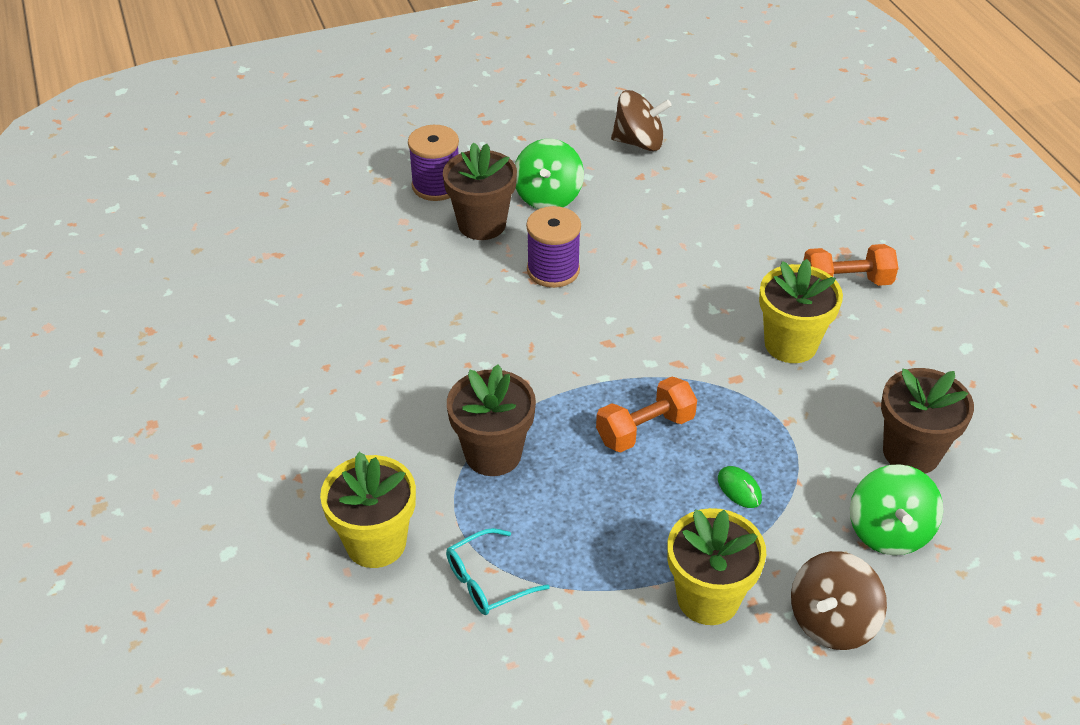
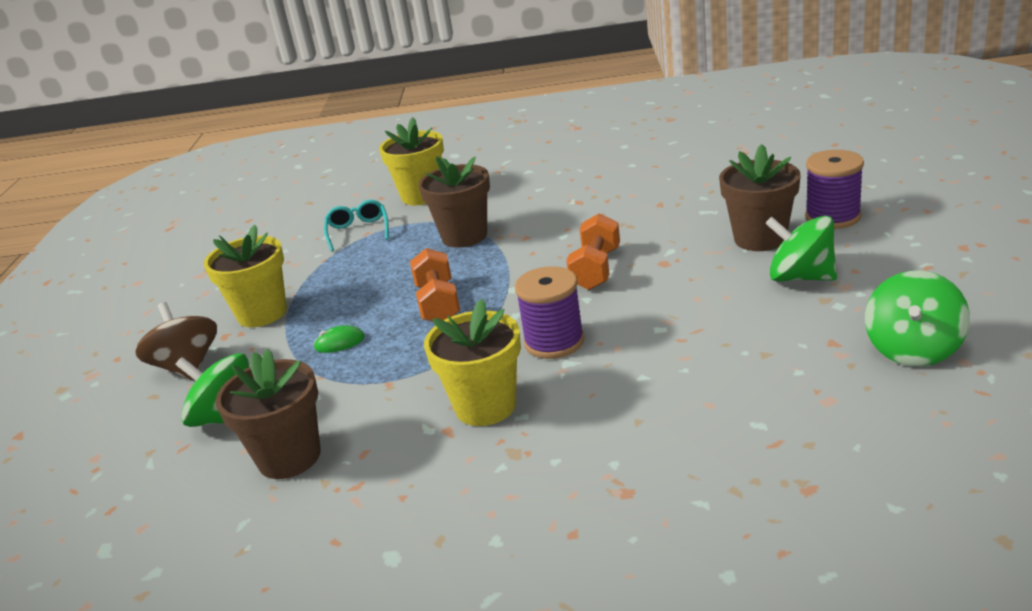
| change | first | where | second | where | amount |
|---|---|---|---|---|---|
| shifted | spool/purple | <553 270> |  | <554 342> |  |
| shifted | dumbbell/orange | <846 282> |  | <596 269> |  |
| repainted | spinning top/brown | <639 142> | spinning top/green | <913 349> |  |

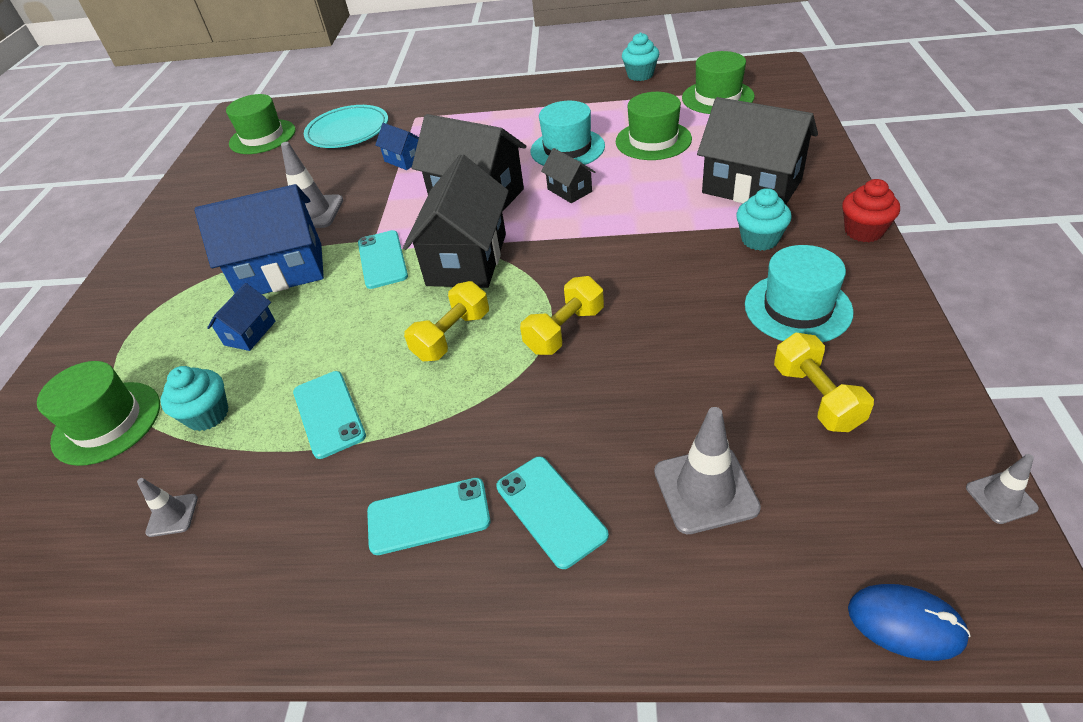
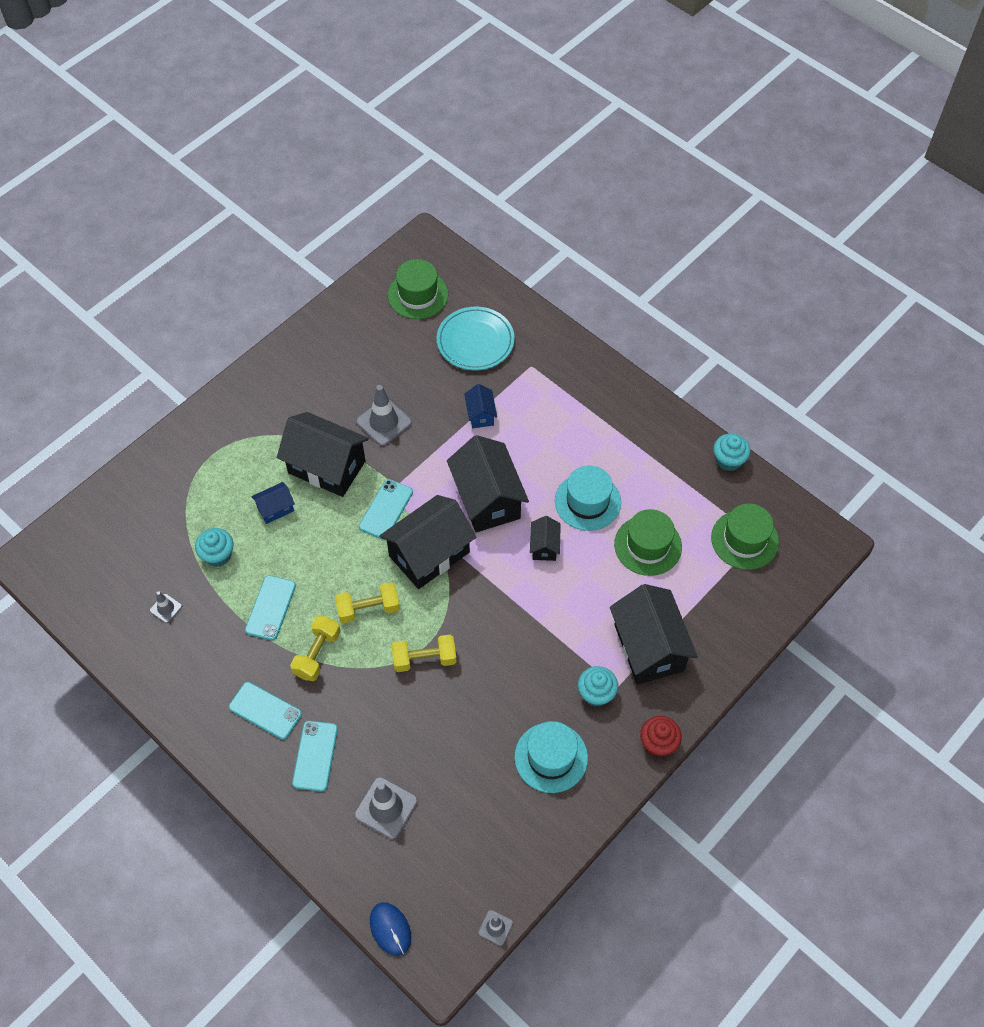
| change | first | where | second | where | amount |
|---|---|---|---|---|---|
| gone | hat/green | <107 422> |  |  |  |
| shifted | dumbbell/yellow | <816 397> |  | <317 654> |  |
| repainted | house/blue | <281 271> | house/black | <326 467> |  |

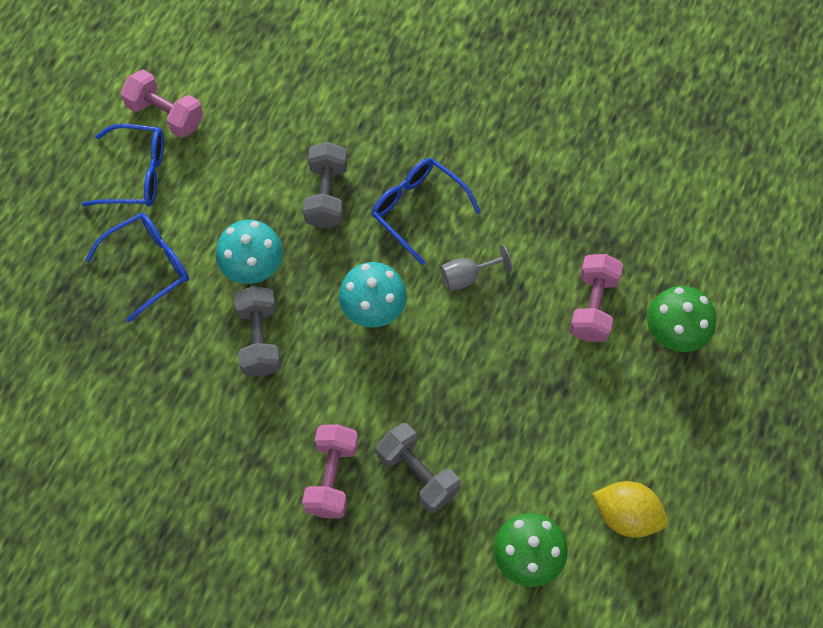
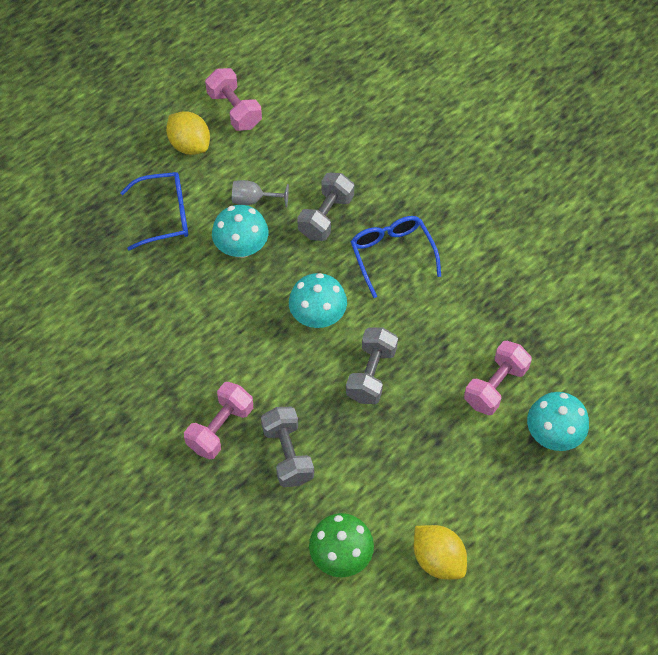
| change | first | where | second | where | amount |
|---|---|---|---|---|---|
| shifted | dumbbell/grey | <259 340> |  | <371 374> |  |
| shifted | goblet/grey | <467 277> |  | <253 200> |  |
| swapped | glasses/blue | <136 174> | lemon/yellow | <190 145> |  |
| repainted | mushroom/green | <674 333> | mushroom/turquoise | <553 434> |  |

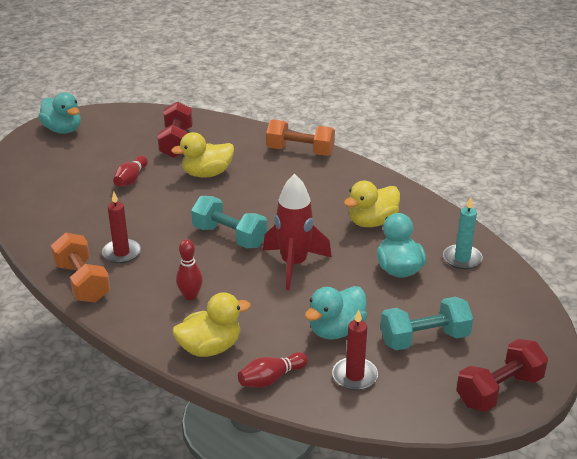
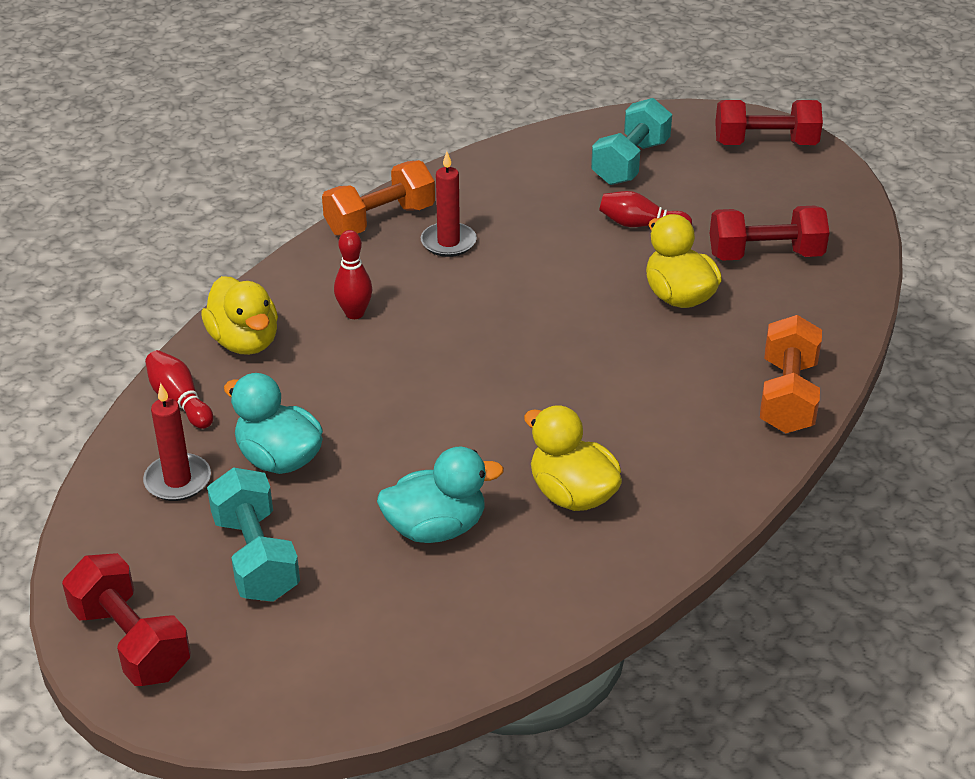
| change | first | where | second | where | amount |
|---|---|---|---|---|---|
| gone | rocket/red | <294 264> |  |  |  |
| gone | candle/turquoise | <462 259> |  |  |  |
| shifted | dumbbell/turquoise | <229 236> |  | <630 163> |  |
| swapped | duck/turquoise | <63 130> | dumbbell/red | <765 144> |  |

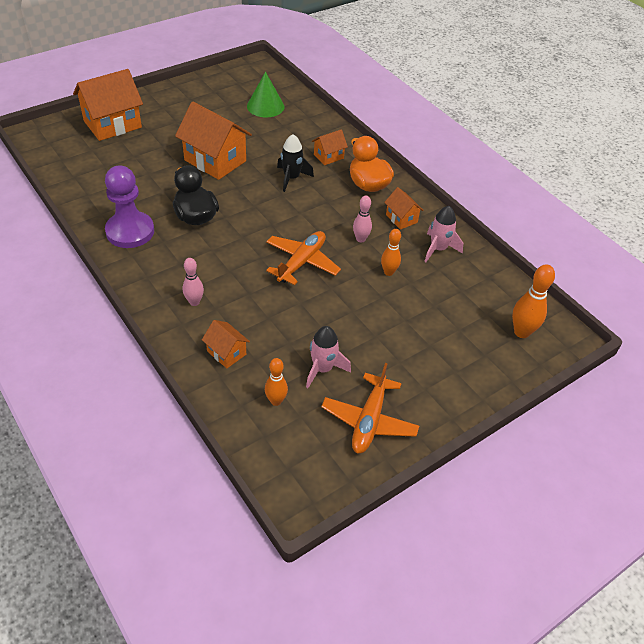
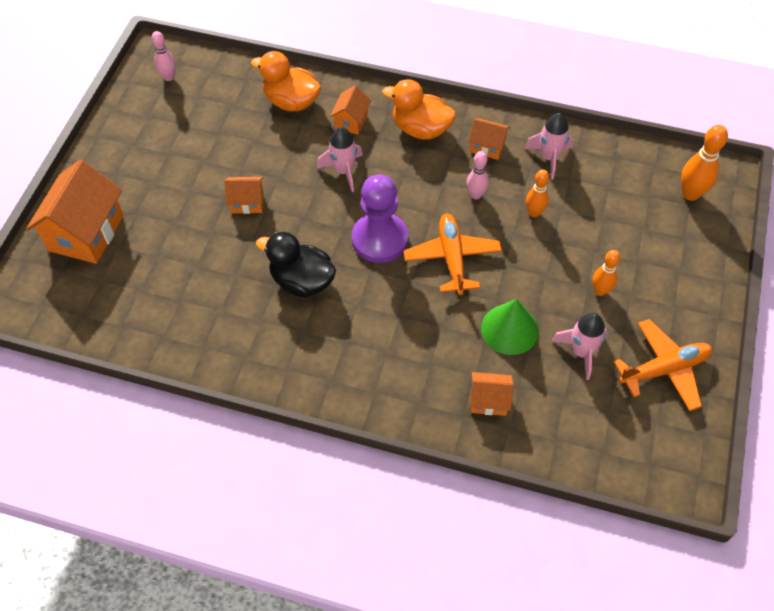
| change | first | where | second | where | amount |
|---|---|---|---|---|---|
| new |  |  | duck/orange | <291 101> |  |
| shifted | pawn/purple | <130 231> |  | <380 239> |  |
| shifted | bowling pin/pink | <194 302> |  | <169 77> |  |
| shifted | cone/green | <265 106> |  | <509 329> |  |
| shifted | bowling pin/orange | <276 401> |  | <600 291> |  |
| repainted | rocket/black | <291 178> | rocket/pink | <343 171> |  |
| rotated | plane/orange | <369 420> |  | <664 369> | 90 degrees counterclockwise |
| scaled | house/orange | <215 160> |  | <247 202> | x0.51 |

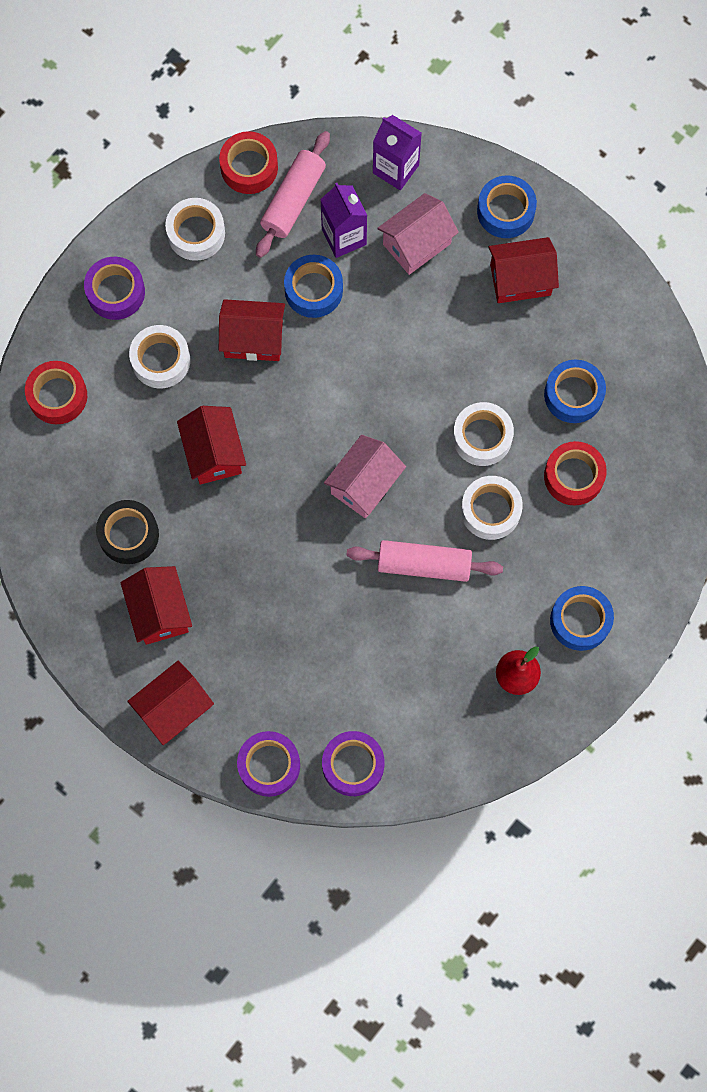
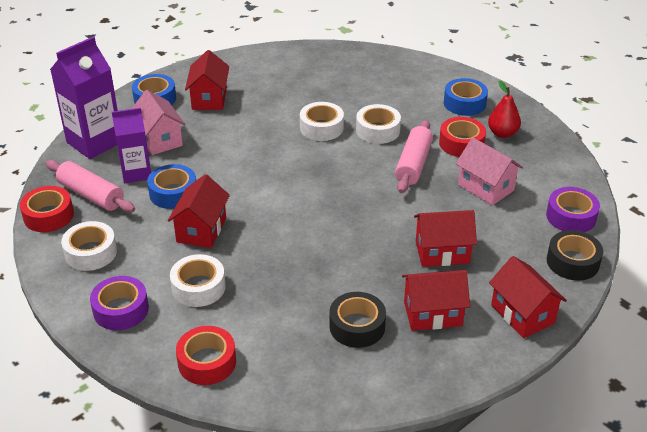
| change | first | where | second | where | amount |
|---|---|---|---|---|---|
| gone | tape/blue | <573 395> |  |  |  |
| shifted | house/red | <214 453> |  | <442 252> |  |
| shifted | house/pink | <364 484> |  | <486 187> |  |
| shifted | tape/red | <573 476> |  | <461 143> |  |
| repainted | tape/purple | <269 765> | tape/black | <572 262> |  |
| scaled | carton/purple | <395 169> |  | <94 142> | x1.53 |

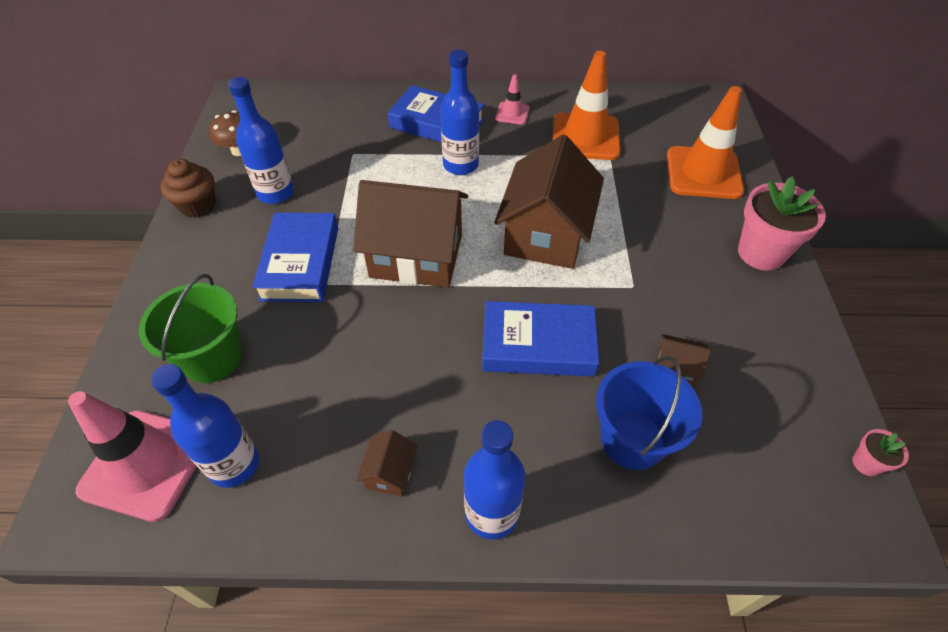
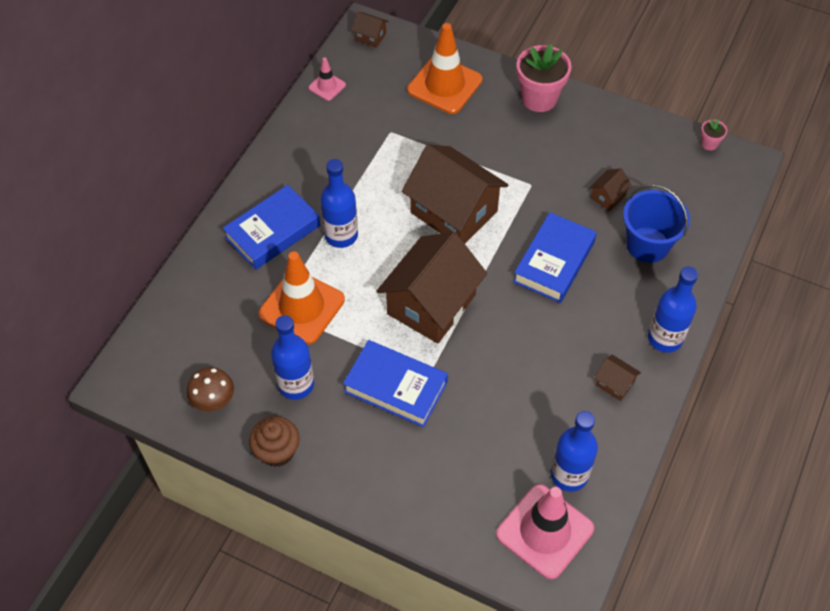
| change | first | where | second | where | amount |
|---|---|---|---|---|---|
| gone | bucket/green | <212 358> |  |  |  |
| new |  |  | house/brown | <370 36> |  |
| shifted | traffic cone/pink | <512 113> |  | <327 86> |  |
| shifted | traffic cone/orange | <585 137> |  | <301 307> |  |

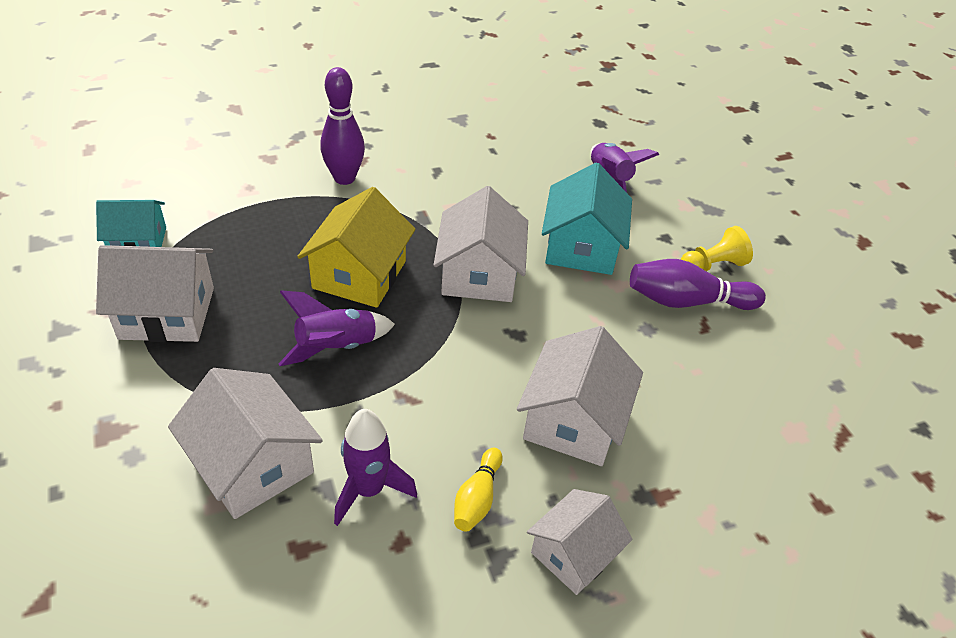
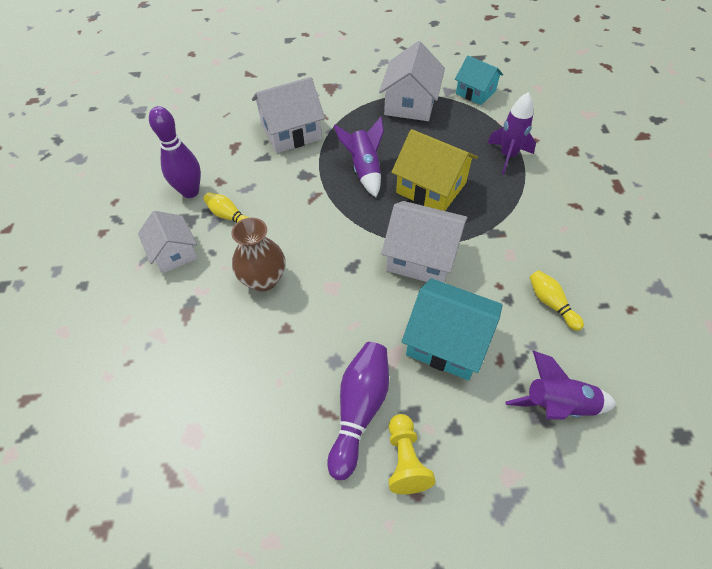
| change | first | where | second | where | amount |
|---|---|---|---|---|---|
| new |  |  | bowling pin/yellow | <551 303> |  |
| shifted | bowling pin/purple | <344 178> |  | <190 191> |  |
| shifted | rocket/purple | <368 490> |  | <508 156> |  |
| swapped | house/white | <573 421> | vase/brown | <263 279> |  |
| rotated | house/turquoise | <138 242> |  | <475 92> | 60 degrees counterclockwise |

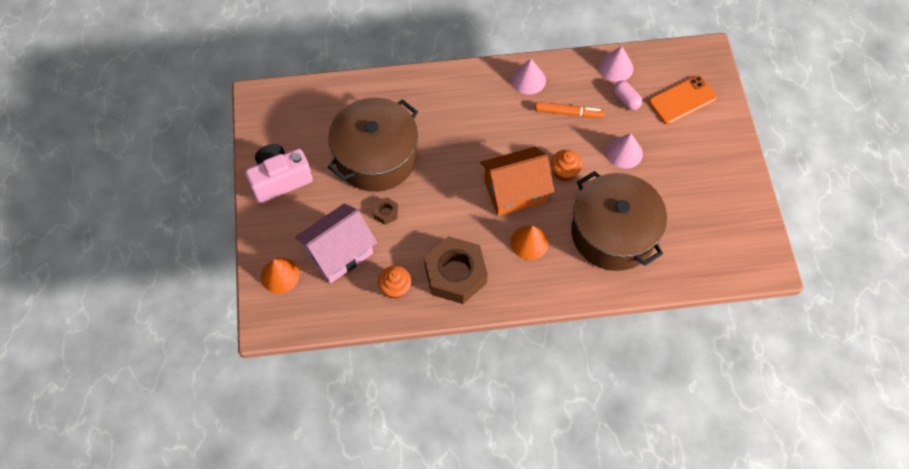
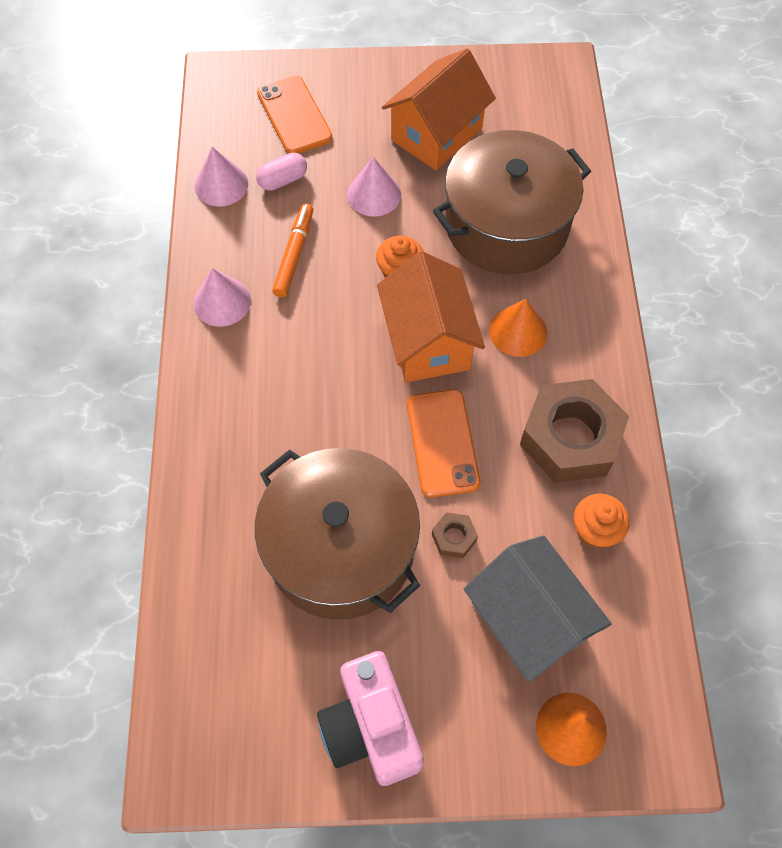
| change | first | where | second | where | amount |
|---|---|---|---|---|---|
| new |  |  | house/orange | <437 134> |  |
| new |  |  | phone/orange | <442 443> |  |
| repainted | house/pink | <339 253> | house/grey | <529 620> |  |

